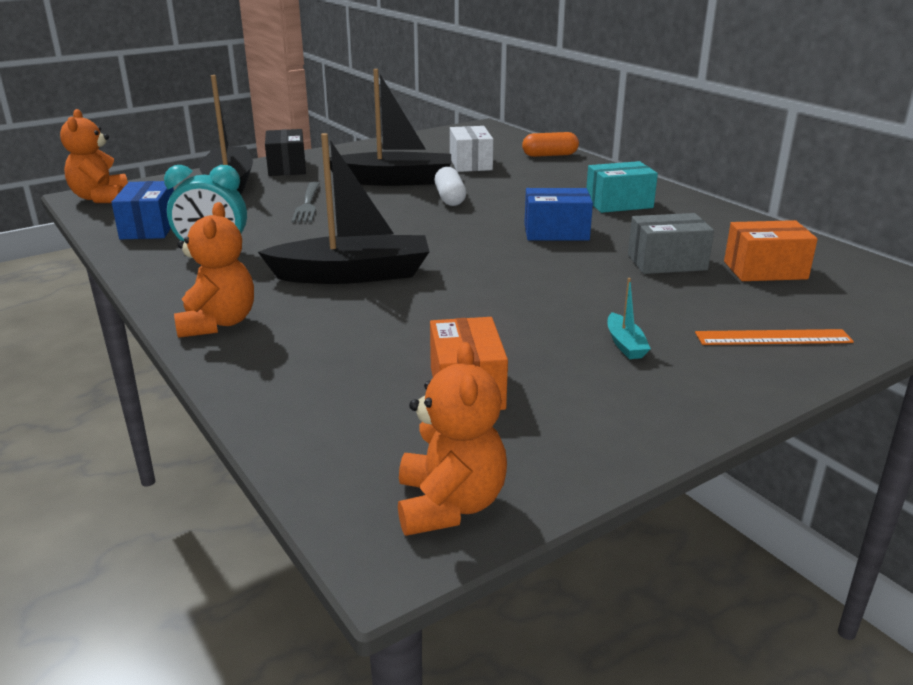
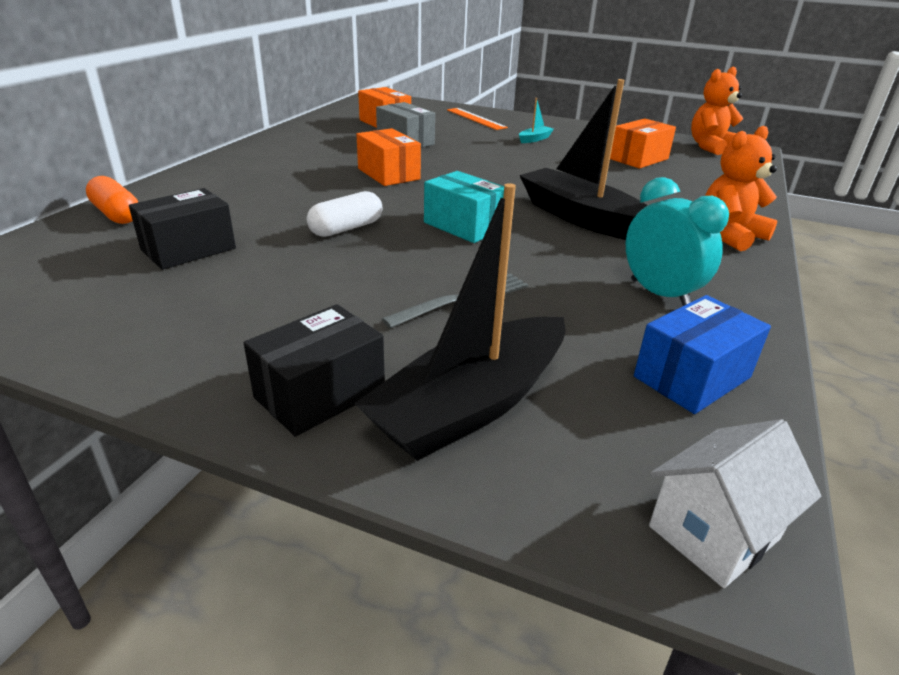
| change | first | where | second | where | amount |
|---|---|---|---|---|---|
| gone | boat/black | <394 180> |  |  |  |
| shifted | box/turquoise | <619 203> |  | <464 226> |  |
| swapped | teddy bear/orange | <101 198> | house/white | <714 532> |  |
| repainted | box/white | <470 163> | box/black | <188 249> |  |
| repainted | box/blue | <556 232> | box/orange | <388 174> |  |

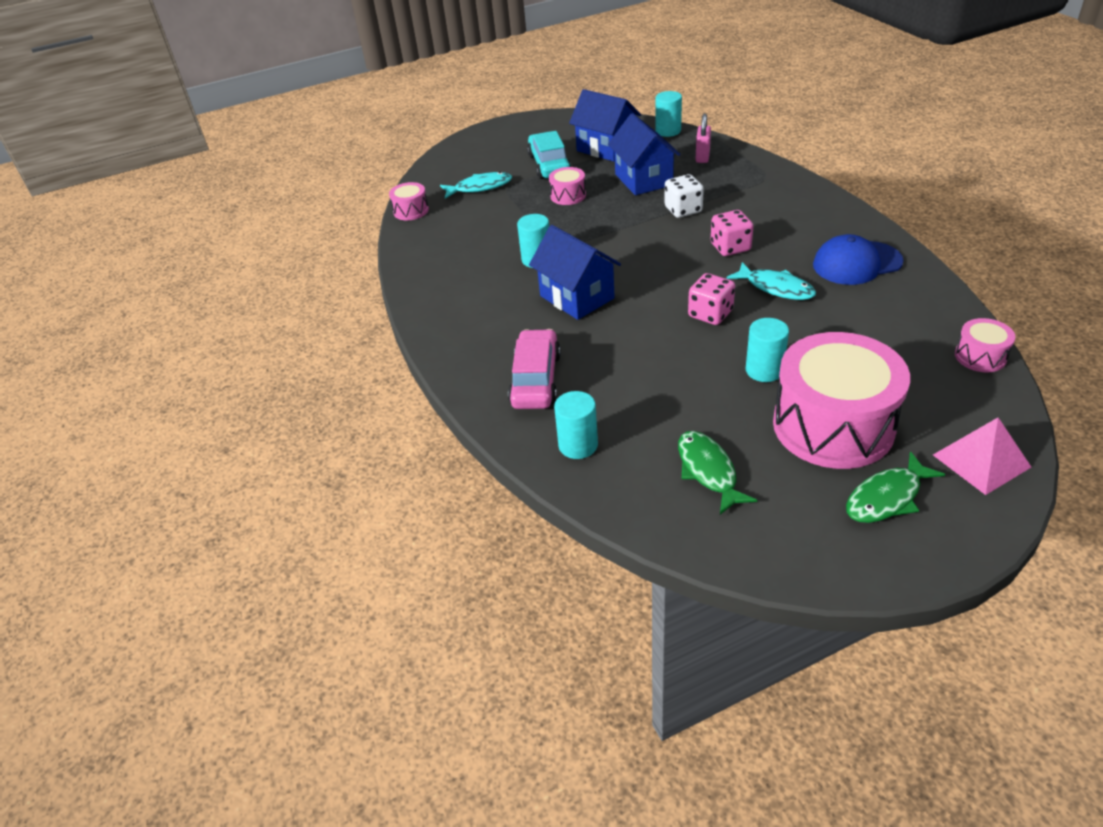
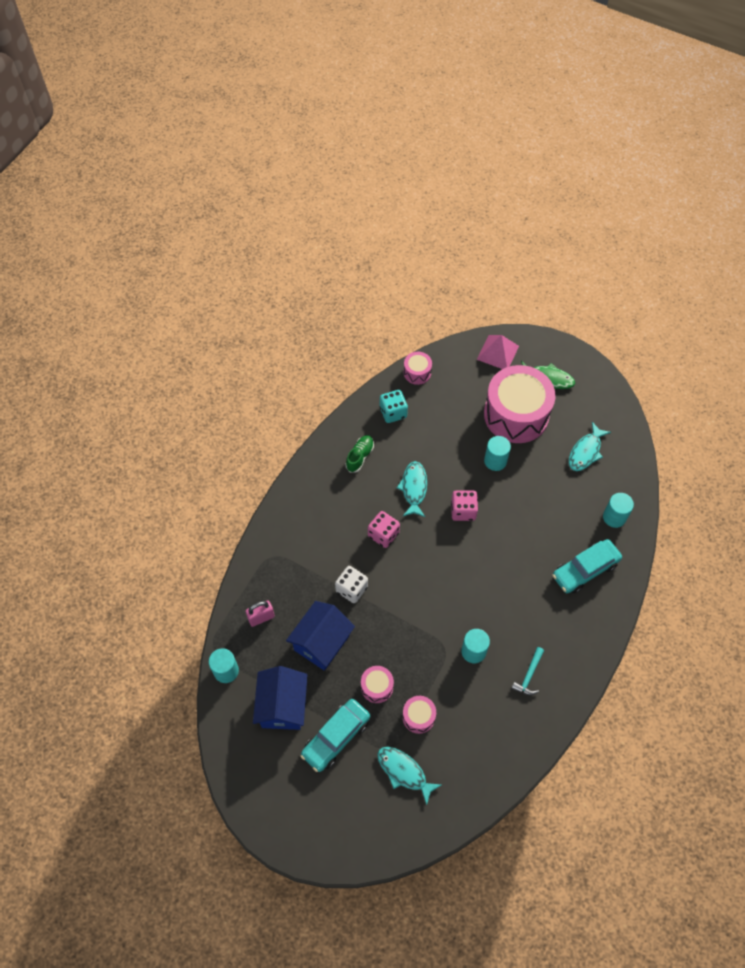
| change | first | where | second | where | amount |
|---|---|---|---|---|---|
| gone | house/blue | <577 297> |  |  |  |
| new |  |  | dice/turquoise | <393 412> |  |
| new |  |  | hammer/turquoise | <529 675> |  |
| shifted | drum/pink | <411 211> |  | <418 717> |  |
| swapped | cap/blue | <856 263> | shoe/green | <360 456> |  |
| repainted | car/pink | <536 380> | car/turquoise | <585 570> |  |
| repainted | fish/green | <708 471> | fish/turquoise | <586 452> |  |

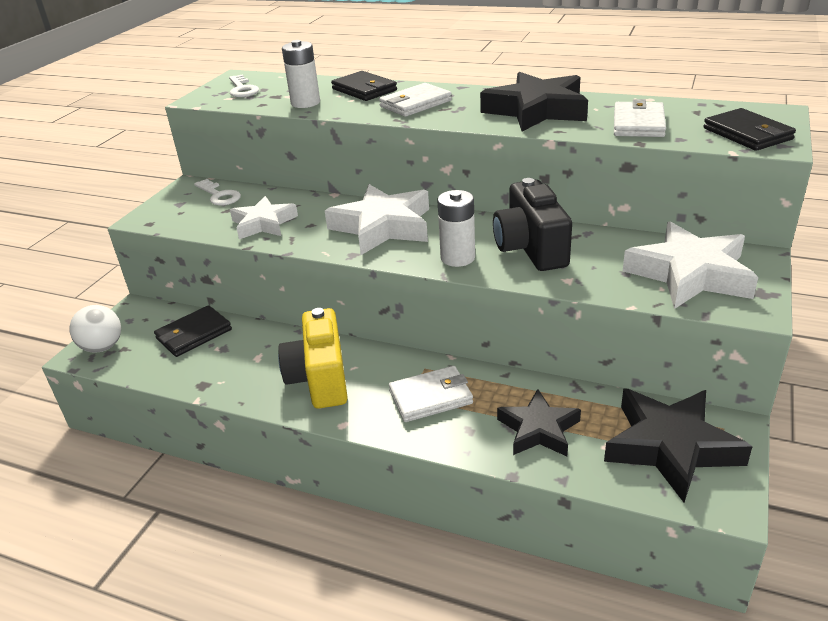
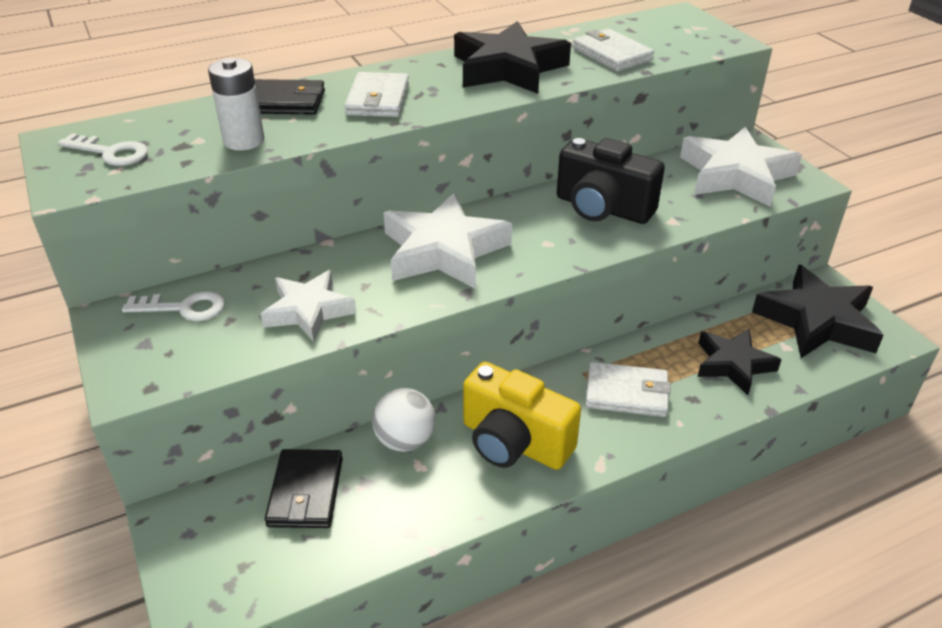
| change | first | where | second | where | amount |
|---|---|---|---|---|---|
| gone | battery/white | <457 258> |  |  |  |
| gone | wallet/black | <747 134> |  |  |  |
| shifted | ball/white | <103 347> |  | <405 440> |  |
| rotated | wallet/white | <431 397> |  | <626 393> | 75 degrees clockwise |

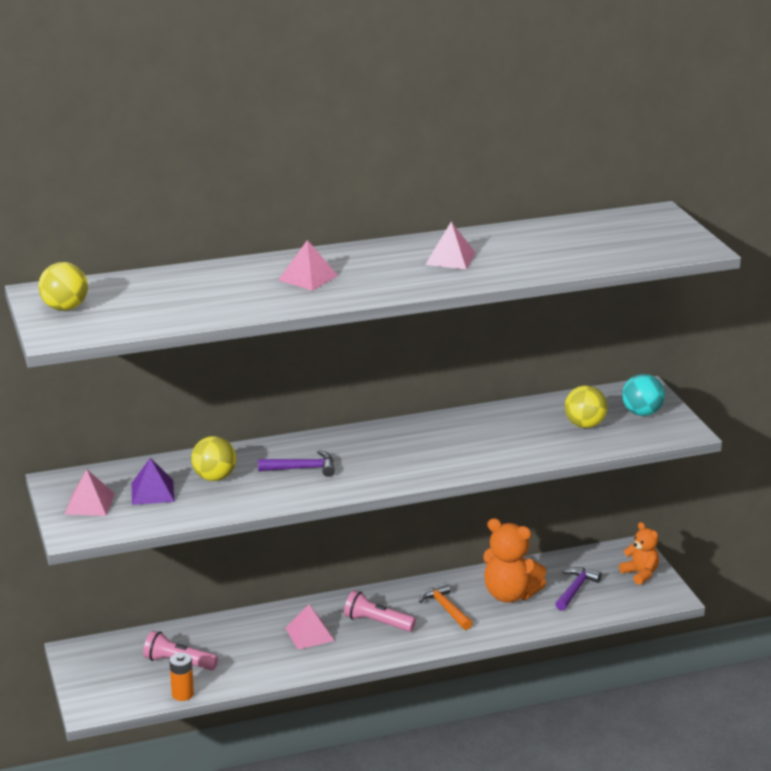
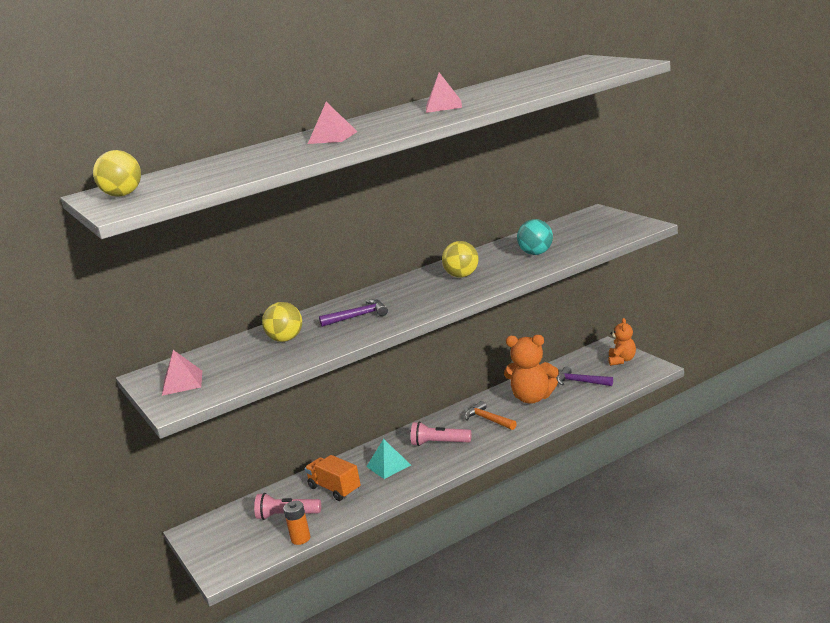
| change | first | where | second | where | amount |
|---|---|---|---|---|---|
| gone | pyramid/purple | <152 492> |  |  |  |
| new |  |  | truck/orange | <335 489> |  |
| shifted | ball/yellow | <584 425> |  | <462 276> |  |
| shifted | ball/turquoise | <641 413> |  | <536 253> |  |
| repainted | pyramid/pink | <309 634> | pyramid/turquoise | <388 465> |  |
| rotated | hammer/purple | <575 589> |  | <580 382> | 75 degrees counterclockwise |
| rotated | teddy bear/orange | <640 574> |  | <622 360> | 60 degrees clockwise |

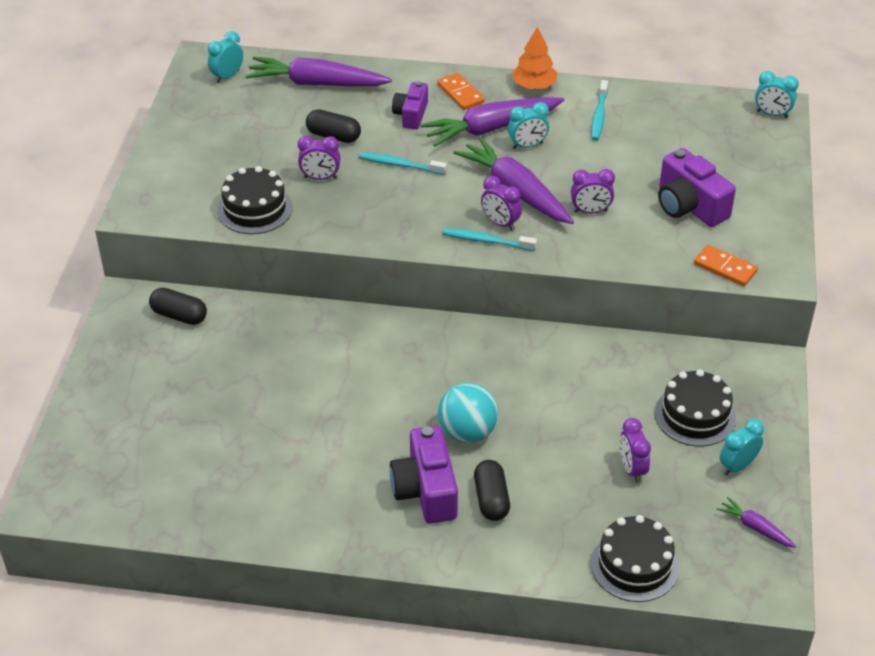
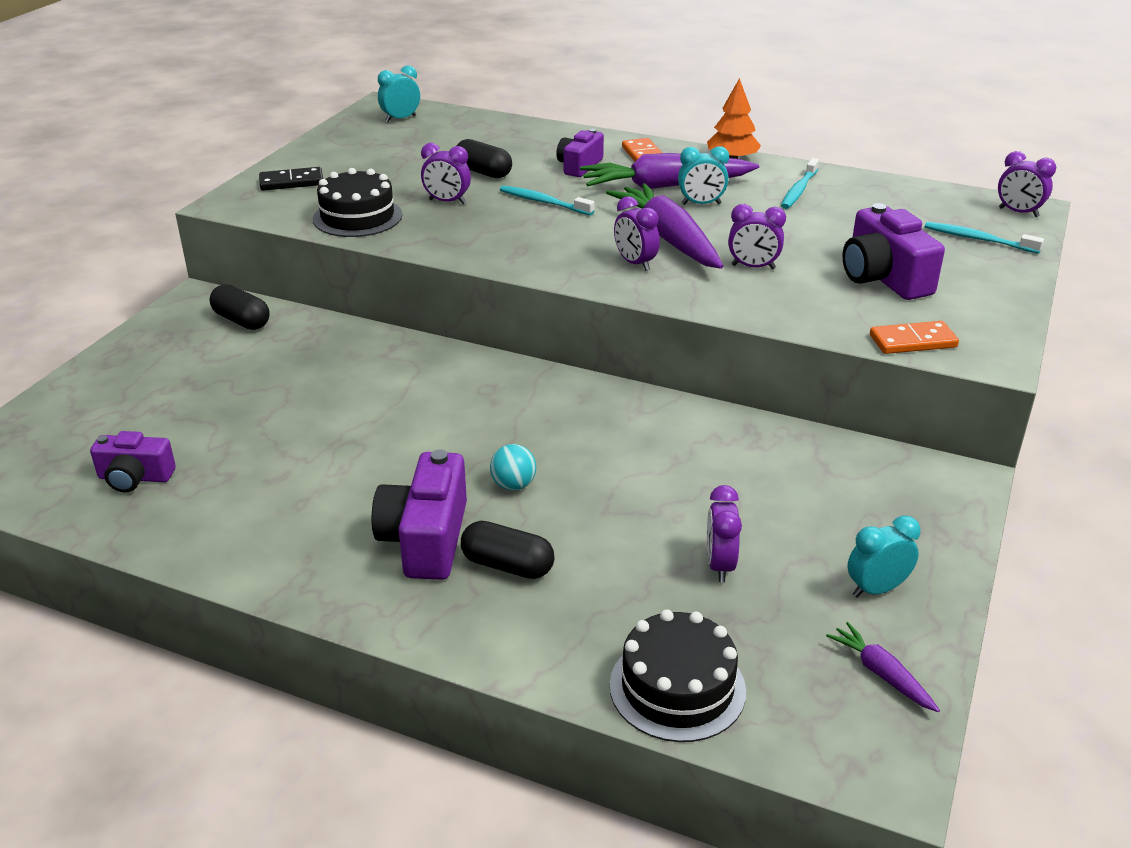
| change | first | where | second | where | amount |
|---|---|---|---|---|---|
| gone | carrot/purple | <317 83> |  |  |  |
| gone | cake/black | <695 415> |  |  |  |
| new |  |  | camera/purple | <135 478> |  |
| new |  |  | domino/black | <291 182> |  |
| shifted | toothbrush/turquoise | <486 241> |  | <978 239> |  |
| repainted | clock/turquoise | <772 114> | clock/purple | <1018 212> |  |
| rotated | capsule/black | <491 499> |  | <507 565> | 75 degrees counterclockwise |
| rotated | domino/orange | <725 268> |  | <912 341> | 60 degrees counterclockwise |
| scaled | ball/turquoise | <467 432> |  | <513 485> | x0.57 |

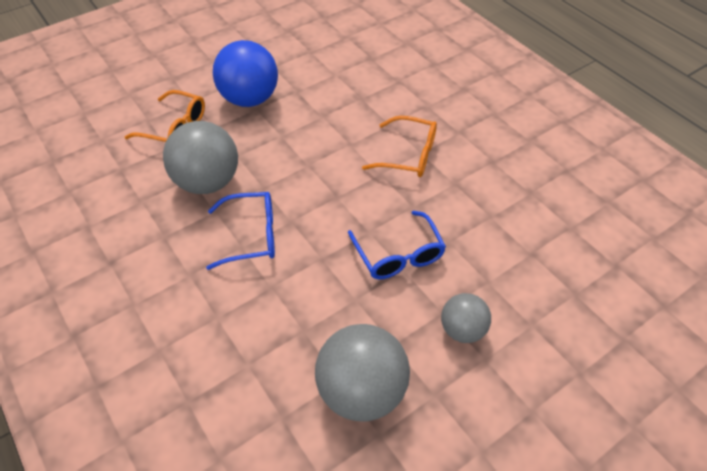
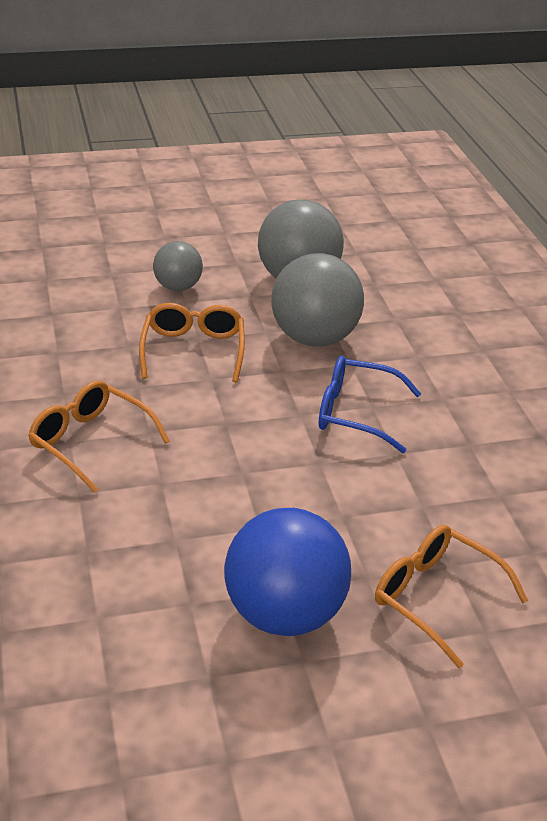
| change | first | where | second | where | amount |
|---|---|---|---|---|---|
| shifted | ball/grey | <208 182> |  | <314 338> |  |
| repainted | glasses/blue | <398 255> | glasses/orange | <193 350> |  |

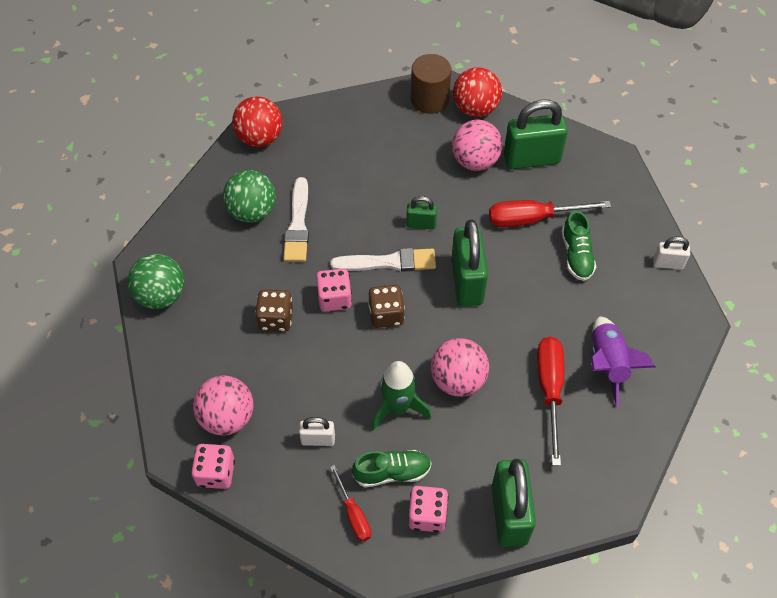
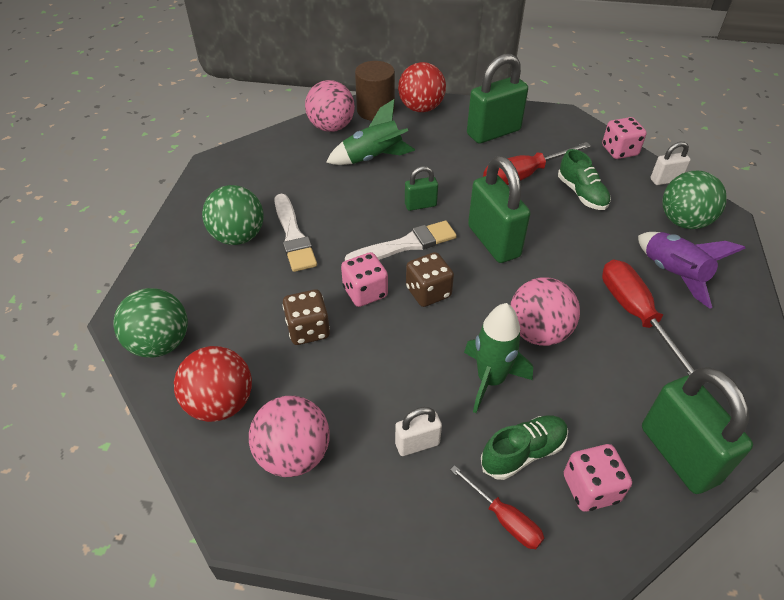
| change | first | where | second | where | amount |
|---|---|---|---|---|---|
| new |  |  | rocket/green | <373 158> |  |
| new |  |  | ball/green | <683 221> |  |
| shifted | dice/pink | <216 473> |  | <619 151> |  |
| shifted | ball/red | <260 138> |  | <221 403> |  |
| shifted | ball/pink | <475 161> |  | <331 127> |  |

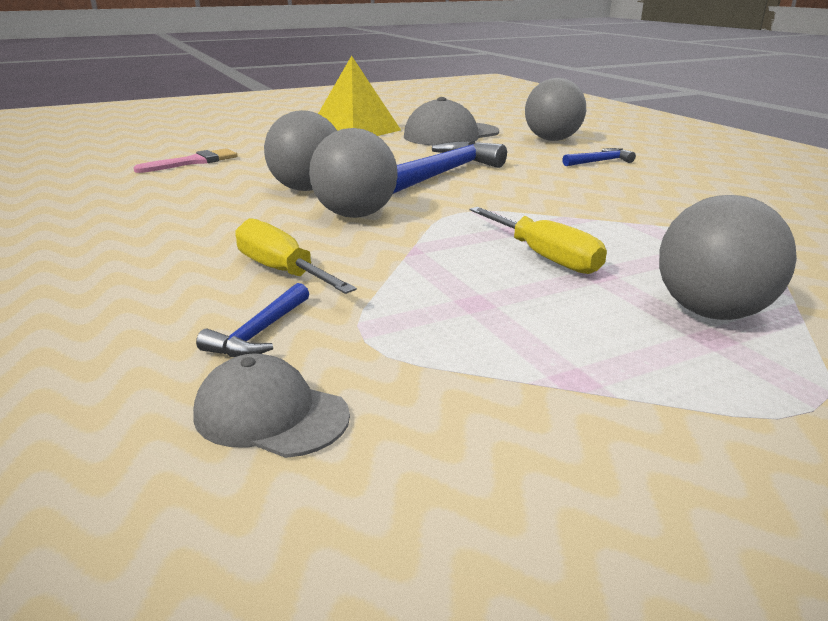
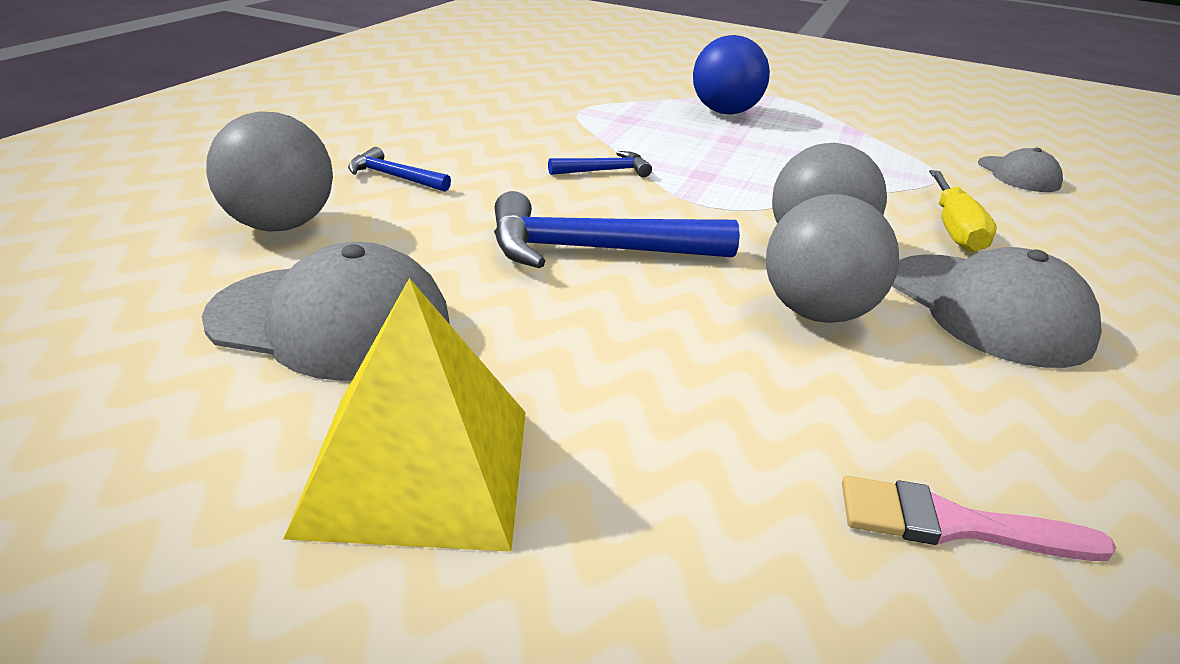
| change | first | where | second | where | amount |
|---|---|---|---|---|---|
| gone | screwdriver/yellow | <545 257> |  |  |  |
| new |  |  | cap/grey | <988 309> |  |
| shifted | hammer/blue | <259 333> |  | <604 171> |  |
| repainted | ball/grey | <712 312> | ball/blue | <724 112> |  |

